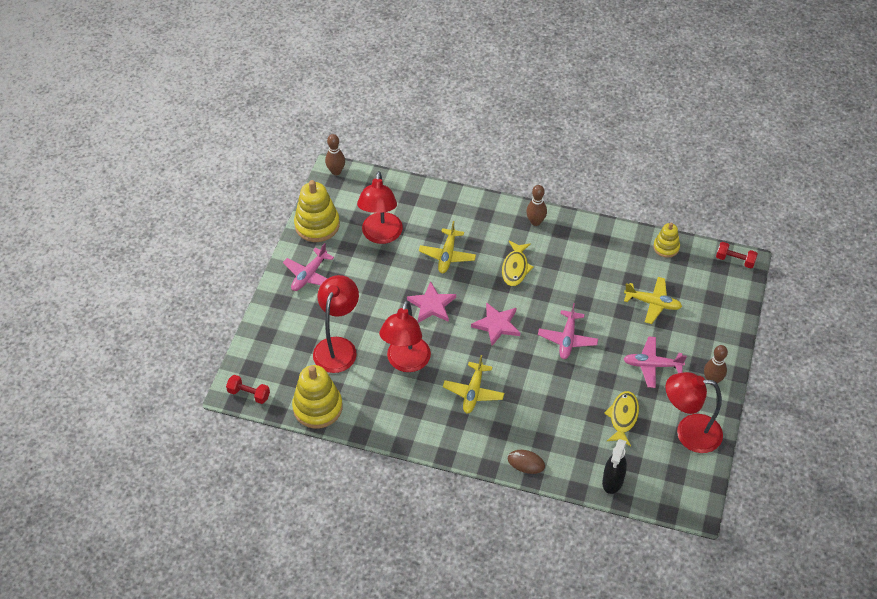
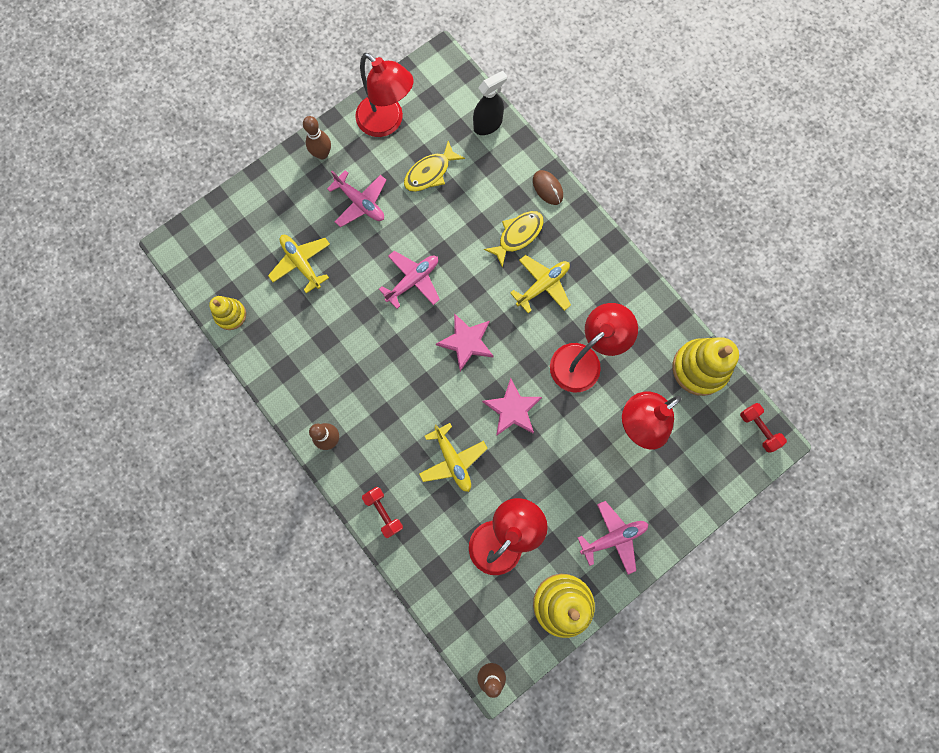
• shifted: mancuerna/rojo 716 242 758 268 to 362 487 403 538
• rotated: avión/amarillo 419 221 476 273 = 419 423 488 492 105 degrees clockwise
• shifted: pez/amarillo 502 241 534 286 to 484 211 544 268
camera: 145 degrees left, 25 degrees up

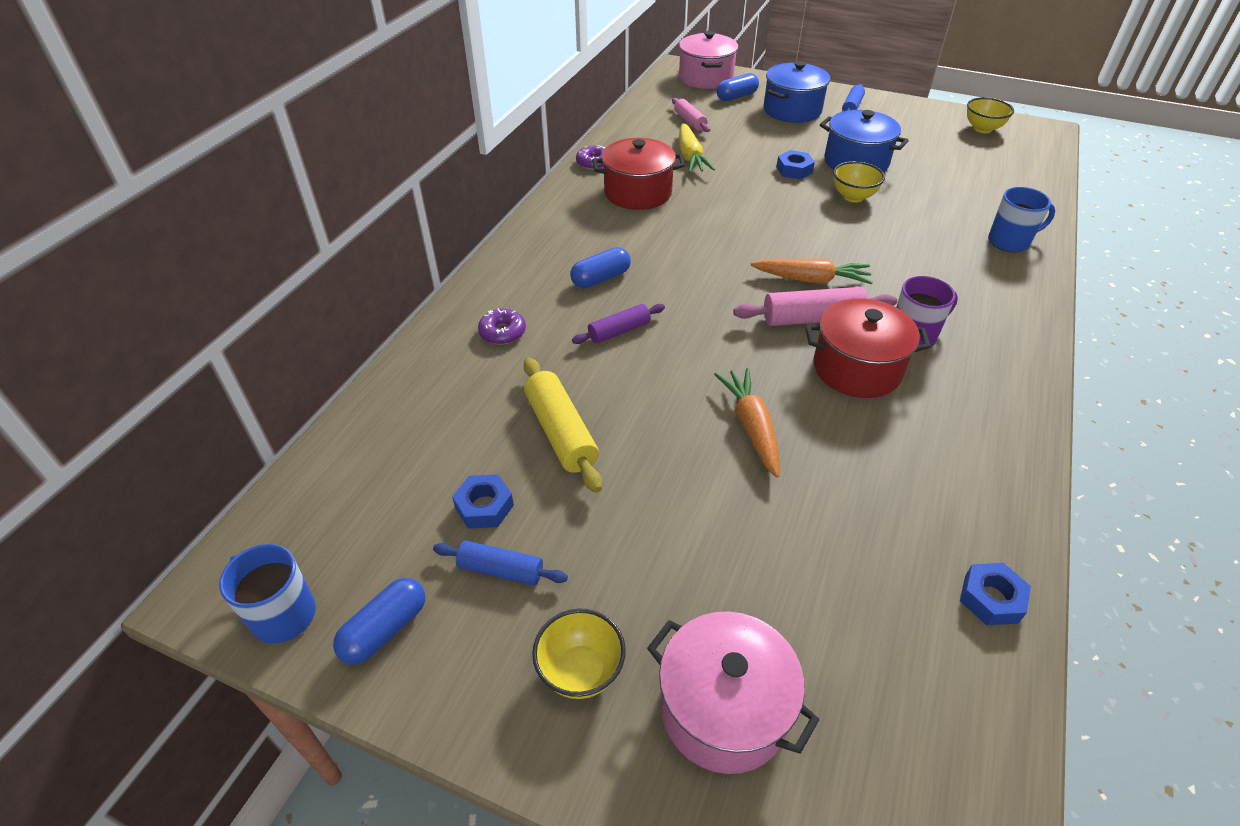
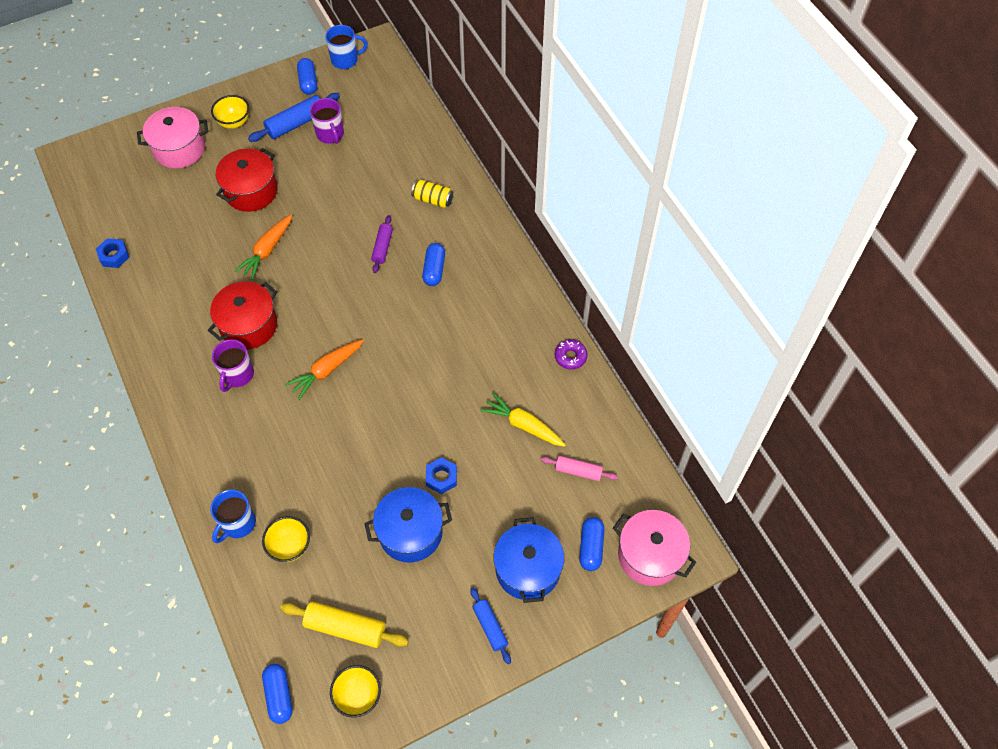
• shifted: olla/rojo 592 138 685 210 to 216 148 278 212
• rotated: zanahoria/naranja 714 368 780 478 = 234 214 292 280 90 degrees clockwise
• scaled: rodillo/azul 433 540 568 586 = 248 93 340 142 x1.58
• shifted: cuenco/amarillo 833 161 885 203 to 262 516 310 562
• new: cápsula/azul 262 664 293 724
• shifted: rodillo/amarillo 524 358 602 493 to 280 601 409 648
• swapped: tuerca/azul 452 474 514 529 to taza/morado 310 98 344 144
• swapped: rosquilla/morado 478 308 526 345 to lata/amarillo 411 180 453 208
• gone: rodillo/rosa 733 287 897 326
camera: 130 degrees right, 15 degrees up

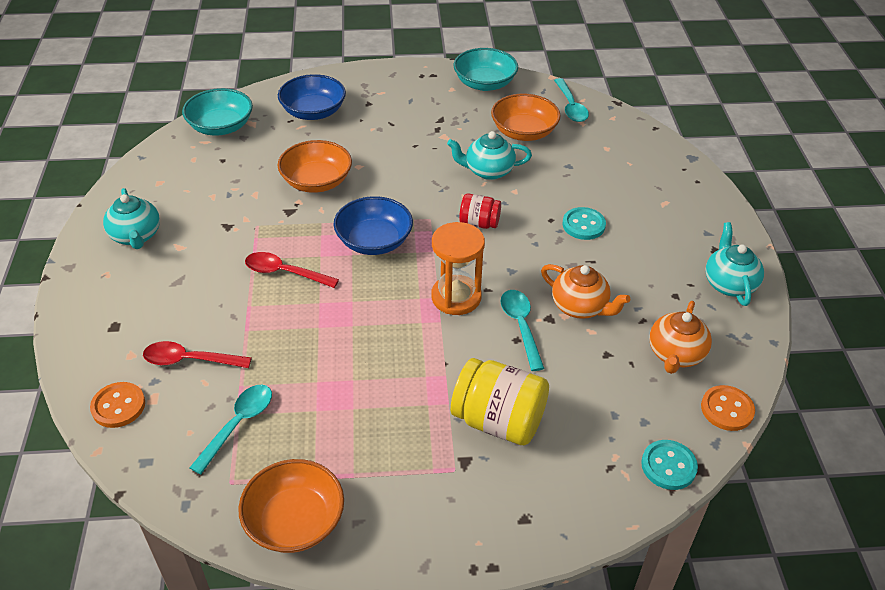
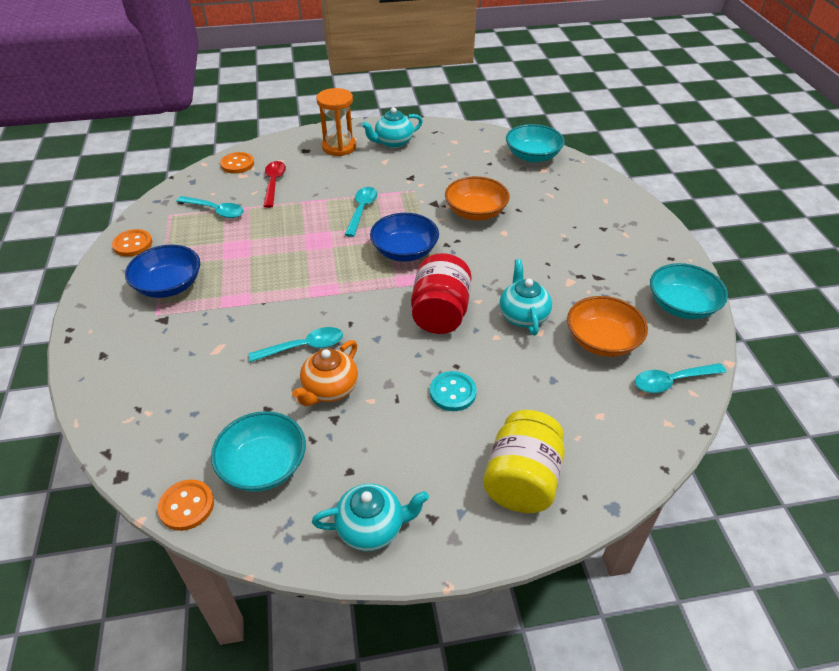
• swapped: cuenco/naranja 238 459 344 553 to botón/naranja 112 229 152 257
• shifted: cuenco/azul 278 74 346 120 to 125 245 200 298
• swapped: tetera/naranja 649 301 712 374 to cuenco/turquesa 211 411 306 492
• shifted: reloj de arena/naranja 431 222 485 315 to 316 88 356 156
• repainted: cuchara/rojo 245 252 339 288 to cuchara/turquesa 345 187 377 237
• scaled: tarro/rojo 459 193 501 229 = 411 253 472 334 x1.79
• shifted: tarro/amarillo 451 358 549 445 to 483 410 565 513
• gone: botón/turquesa 641 440 698 490
camera: 85 degrees right, 0 degrees up

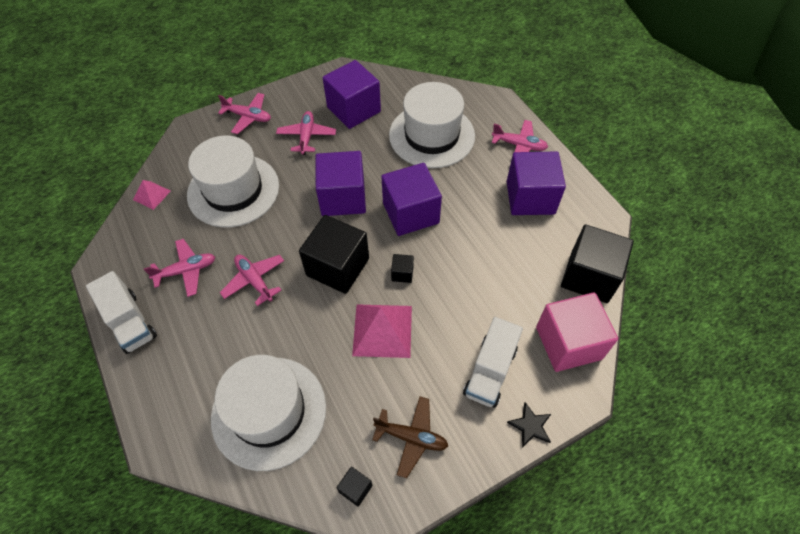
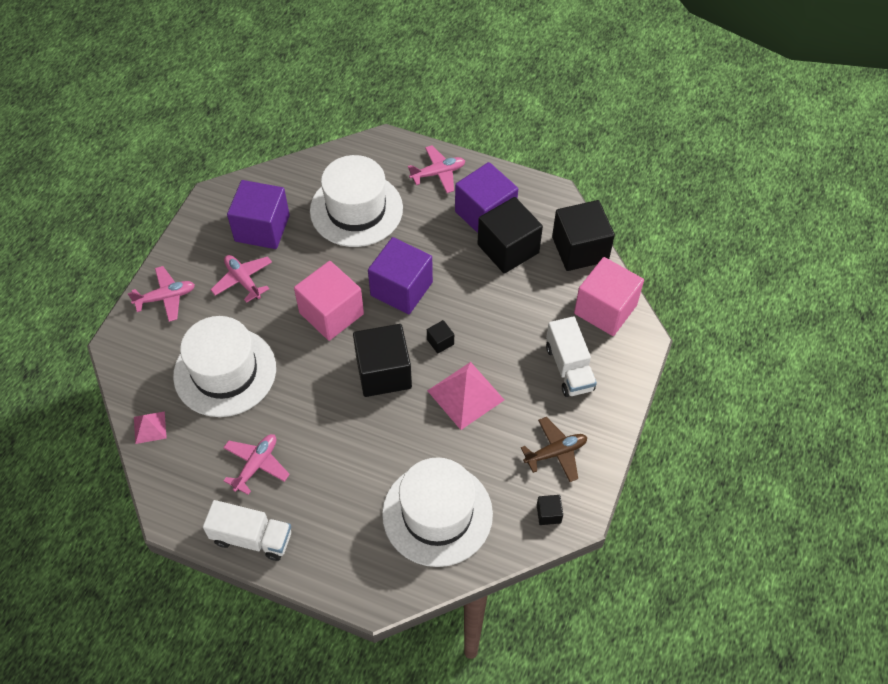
• repainted: cubo/morado 315 151 366 216 to cubo/rosa 294 261 364 341
• new: cubo/negro 478 197 543 273
• gone: avión/rosa 220 254 284 306
• gone: estrella/negro 507 402 551 448
camera: 40 degrees left, 0 degrees up

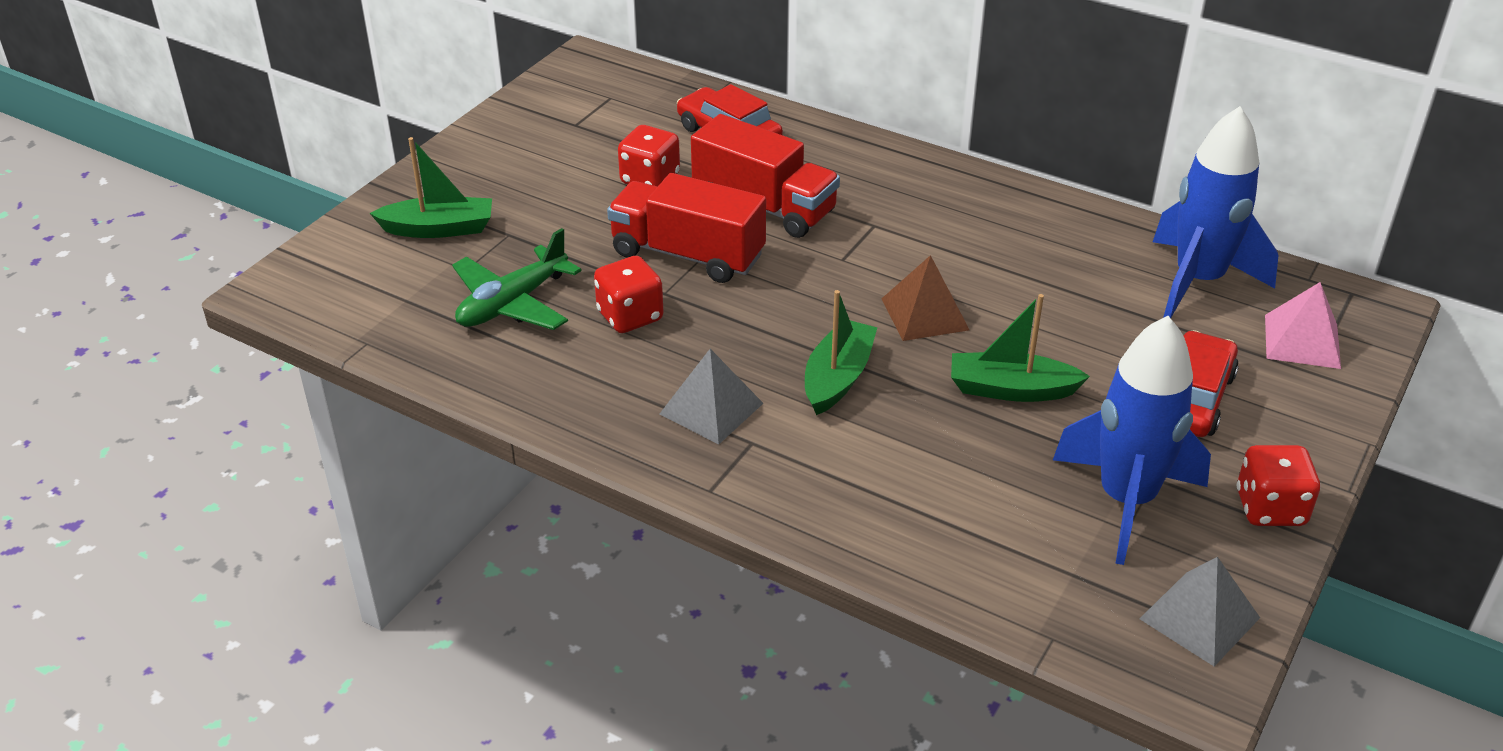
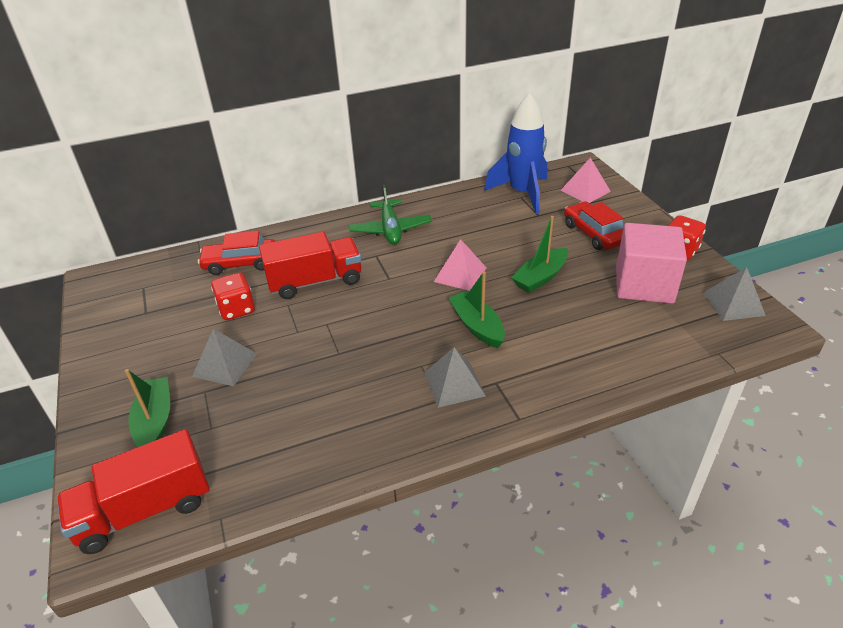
• shifted: camión/rojo 607 173 766 283 to 57 429 210 554
• rotated: barco/verde 370 137 492 238 = 125 369 170 447 45 degrees counterclockwise
• new: pirámide/gris 192 329 257 386
• shifted: avión/verde 452 228 582 330 to 349 185 432 245
• repainted: pirámide/marrón 882 255 969 341 to pirámide/rosa 434 239 486 291
• swapped: cohete/azul 1053 316 1211 565 to cubo/rosa 616 223 687 304
• gone: dado/rojo 594 256 664 333
camera: 50 degrees left, 0 degrees up

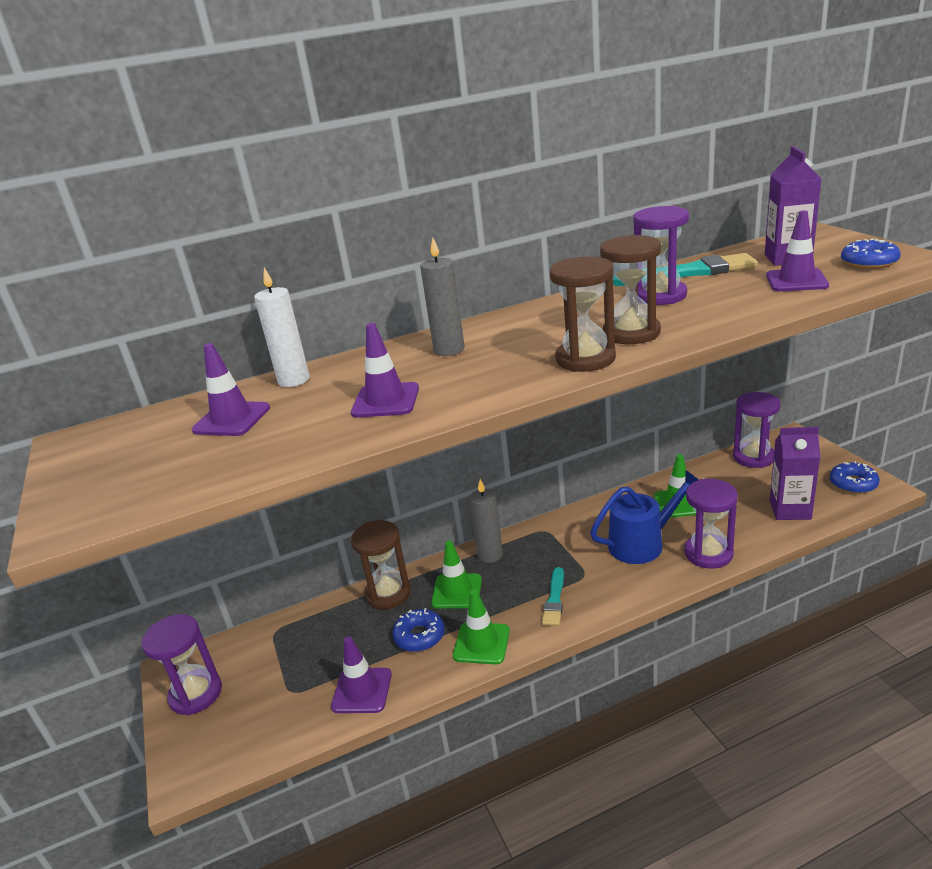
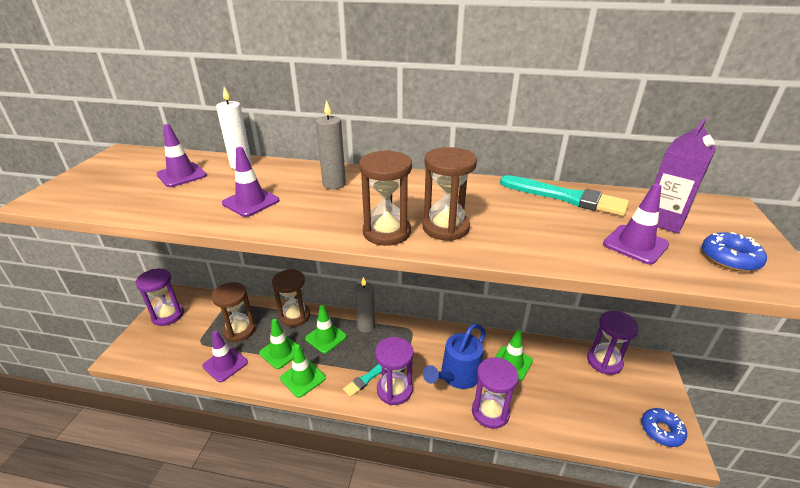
• new: reloj de arena/marrón 212 282 256 342
• swapped: rosquilla/azul 393 608 444 652 to cono de tráfico/verde 259 319 303 369
• shifted: reloj de arena/morado 633 206 689 305 to 375 337 414 405
• rotated: regadera/azul 590 470 698 564 = 423 323 486 389 120 degrees clockwise
• gone: cartón de leche/morado 770 427 820 520
camera: 30 degrees right, 5 degrees up

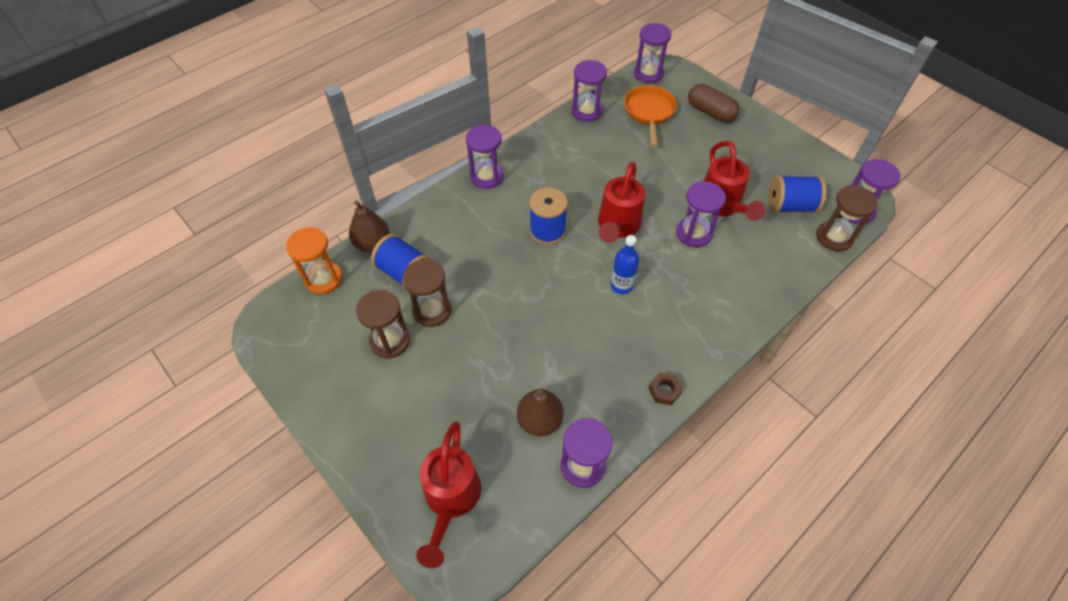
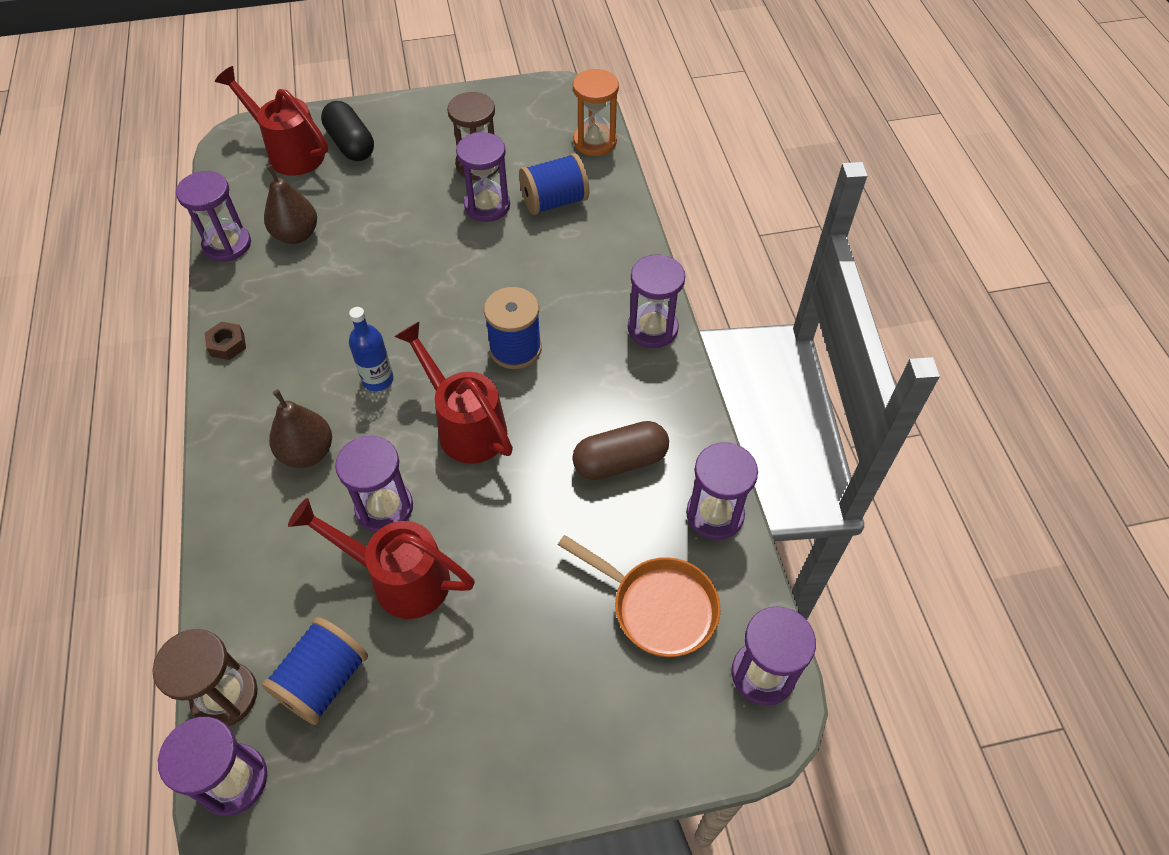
• shifted: pera/marrón 349 201 389 252 to 269 389 332 468
• new: cápsula/negro 321 101 374 161
• repainted: reloj de arena/marrón 403 259 452 327 to reloj de arena/morado 456 132 510 222
• shifted: cápsula/marrón 688 84 740 123 to 572 421 669 480
camera: 120 degrees right, 0 degrees up

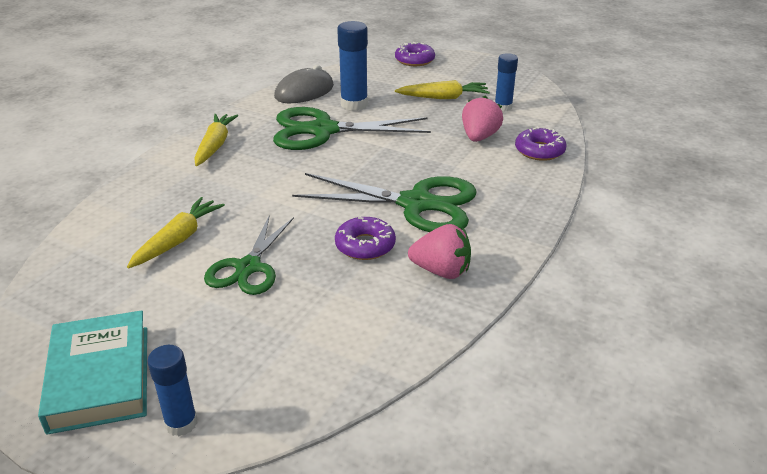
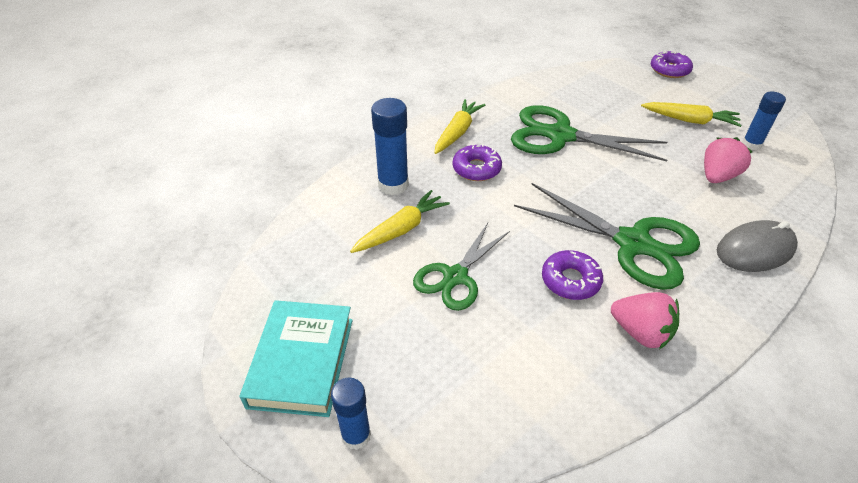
• shifted: barra de pegamento/azul 337 21 368 111 to 371 98 409 195
• shifted: rosquilla/morado 515 126 566 161 to 453 144 502 181
• shifted: ratón/gris 274 65 334 103 to 717 220 798 272
camera: 20 degrees right, 10 degrees up

